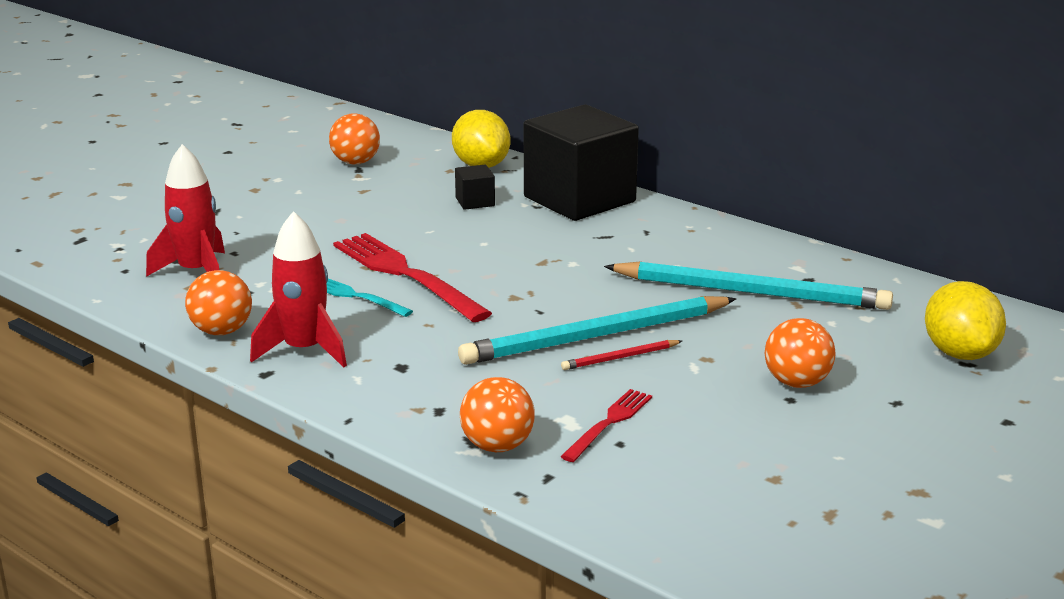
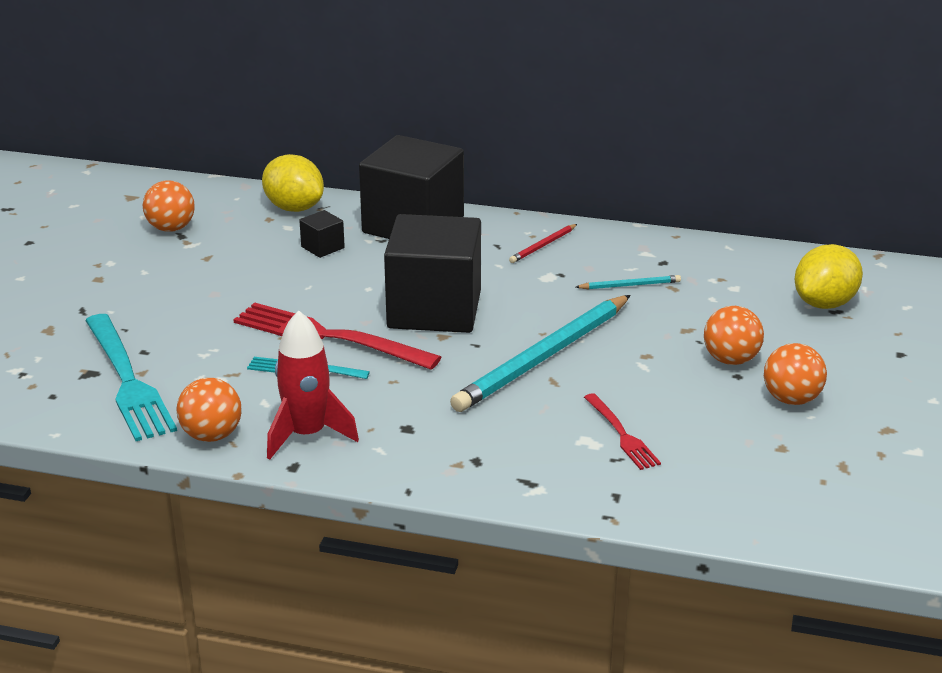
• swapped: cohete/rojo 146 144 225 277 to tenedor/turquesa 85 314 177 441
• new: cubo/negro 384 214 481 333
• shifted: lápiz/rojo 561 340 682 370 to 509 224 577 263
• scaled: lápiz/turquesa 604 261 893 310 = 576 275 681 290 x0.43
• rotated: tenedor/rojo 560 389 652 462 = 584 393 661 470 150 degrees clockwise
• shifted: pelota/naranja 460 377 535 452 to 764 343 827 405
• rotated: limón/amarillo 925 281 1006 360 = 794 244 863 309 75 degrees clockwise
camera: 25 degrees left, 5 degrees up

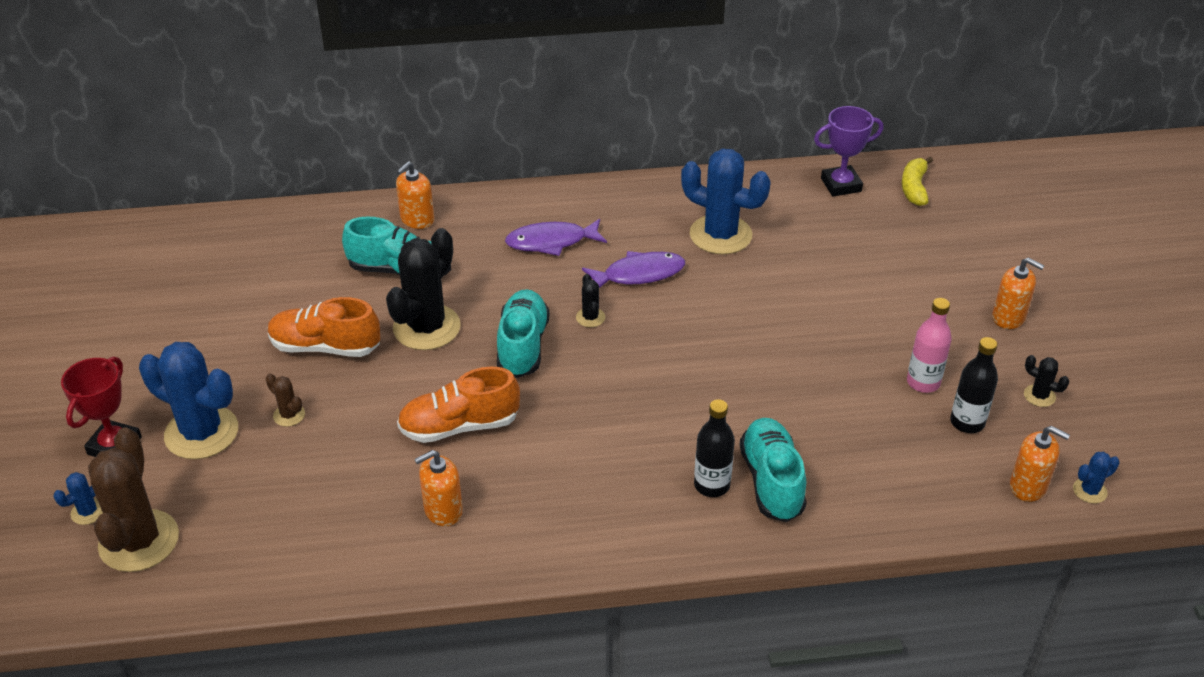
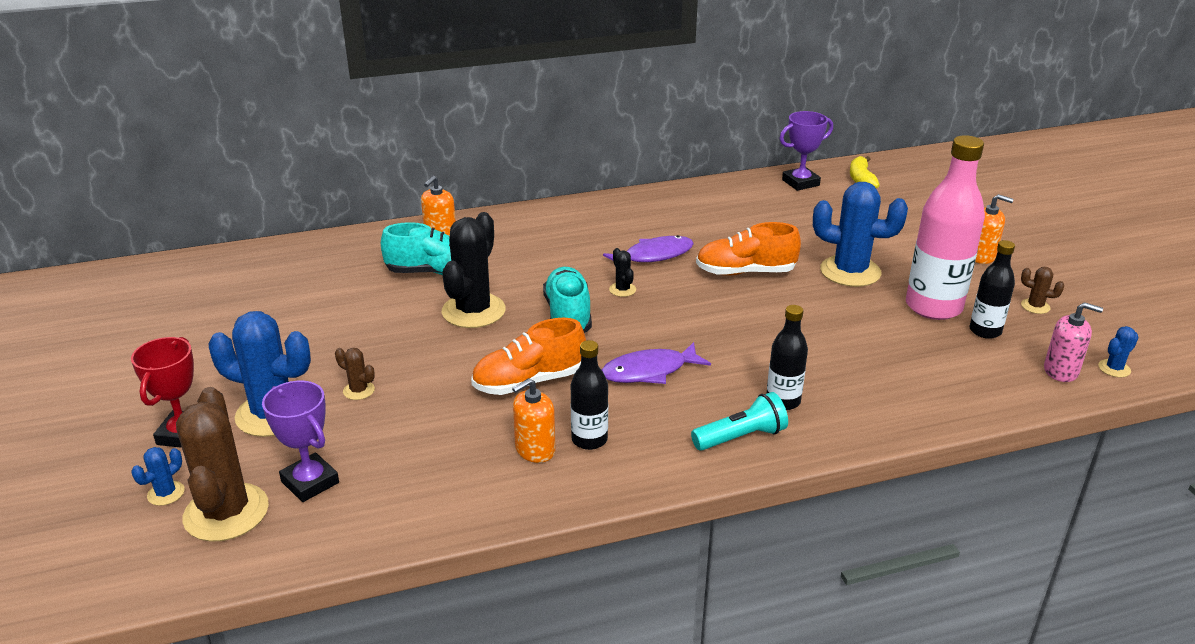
• new: trofeo/morado 262 381 339 502
• new: botella/negro 571 340 608 450
• shifted: pez/morado 505 219 607 256 to 602 342 711 384
• new: lámpara de mano/turquesa 691 392 788 451
• shifted: zapato/naranja 268 297 380 357 to 696 222 801 276
• shifted: cactus/azul 681 149 771 255 to 813 182 908 287
• scaled: botella/rosa 907 298 952 393 = 906 135 985 320 x1.85
• repainted: cactus/negro 1024 355 1069 407 to cactus/marrón 1021 267 1064 314
• repainted: dispensador de jabón/naranja 1010 426 1070 502 to dispensador de jabón/rosa 1044 302 1103 382
• gone: zapato/turquesa 740 418 807 522
camera: 10 degrees left, 10 degrees down

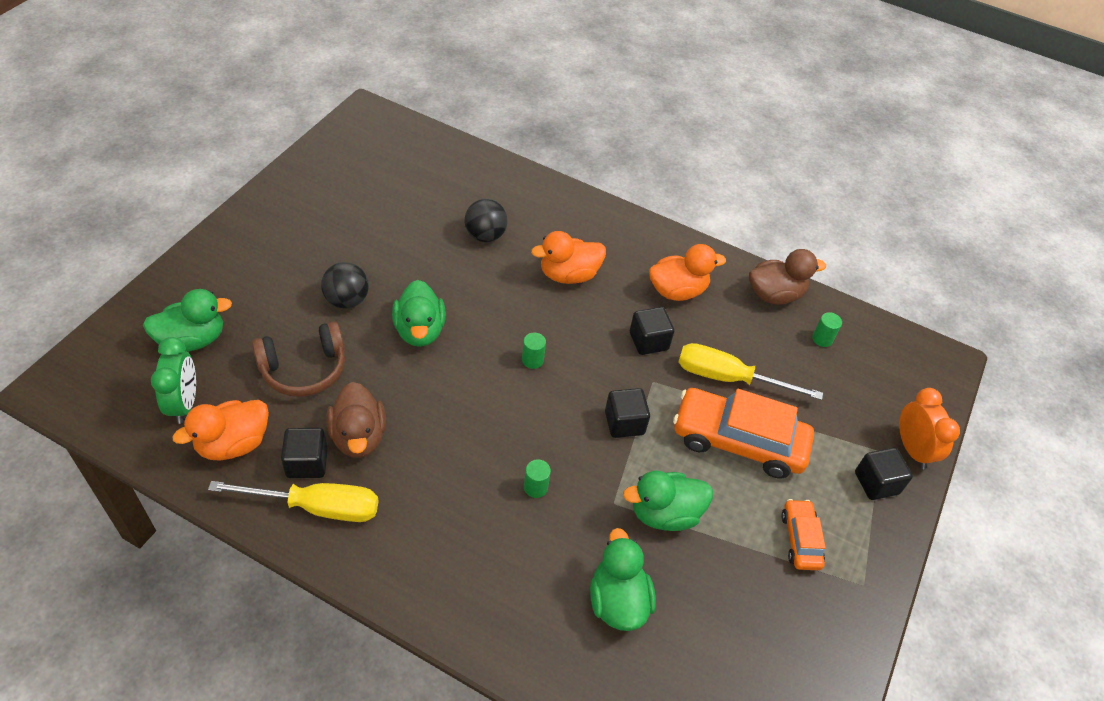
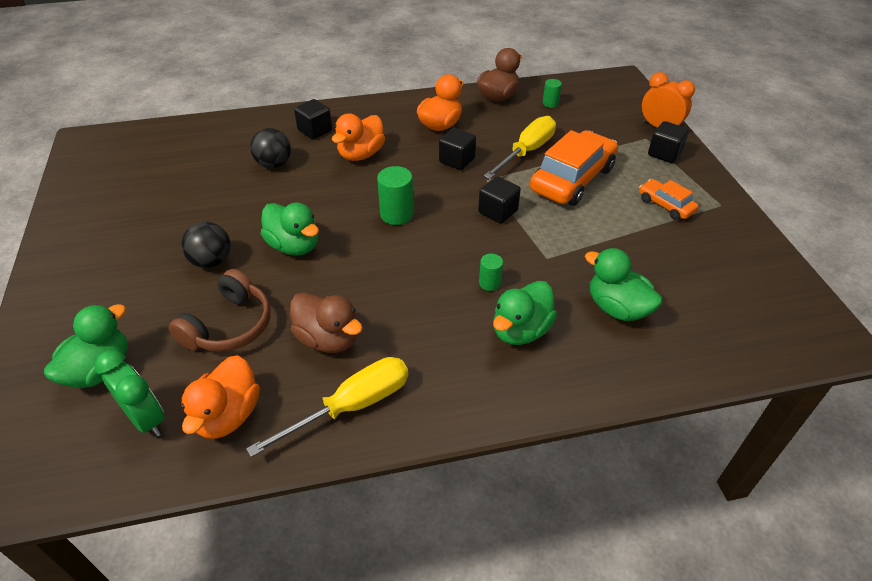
• shifted: cubo/negro 281 428 328 478 to 294 99 332 139
• scaled: cilindro/verde 522 333 546 369 = 377 166 414 225 x1.69
• rotated: destornillador/amarillo 678 343 823 400 = 484 116 556 179 150 degrees clockwise
• shifted: pato/verde 623 471 713 531 to 493 281 557 345
• rotated: coche/naranja 673 388 814 478 = 530 130 618 206 150 degrees clockwise
camera: 35 degrees left, 5 degrees down

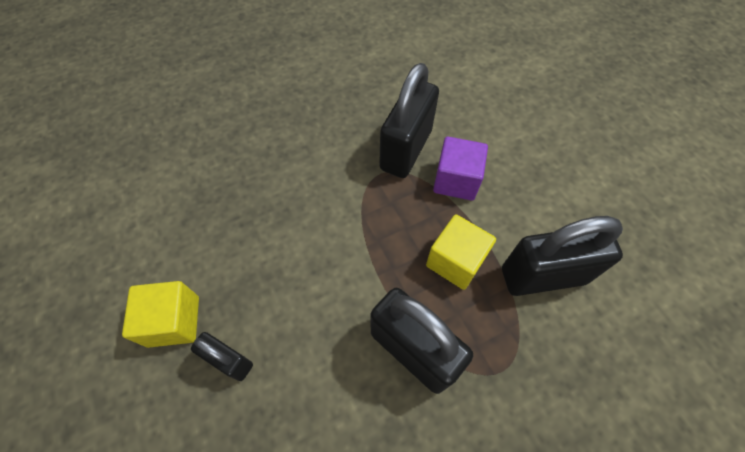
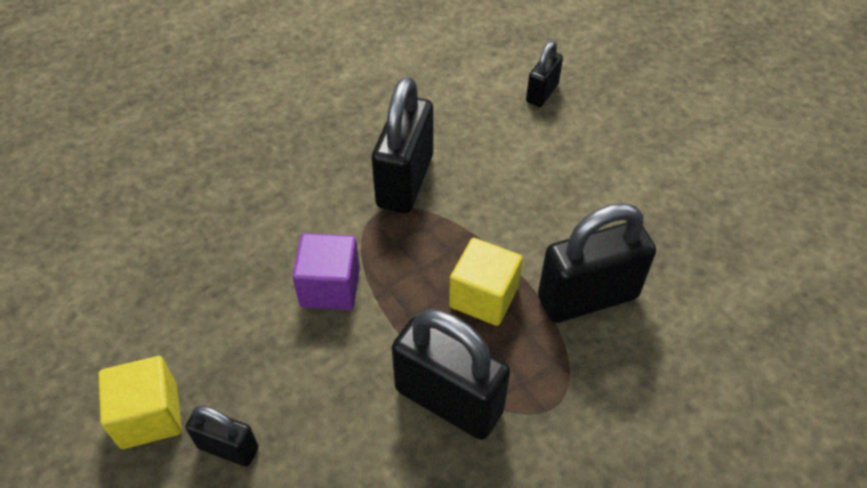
• shifted: cubo/morado 433 137 488 201 to 292 233 360 310
• new: candado/negro 526 41 563 107
camera: 10 degrees left, 10 degrees down

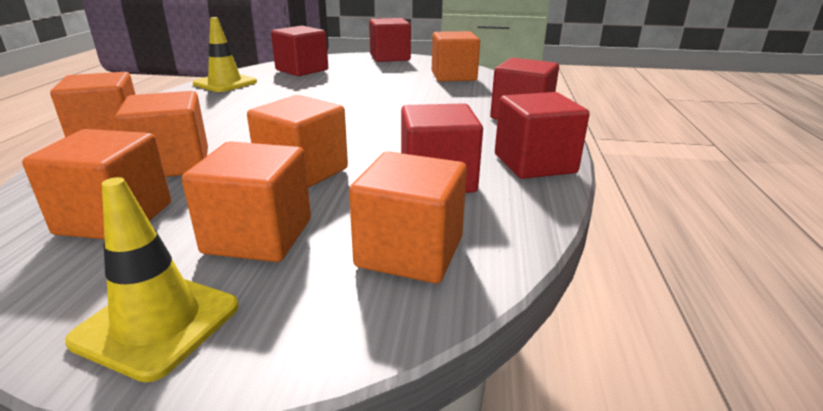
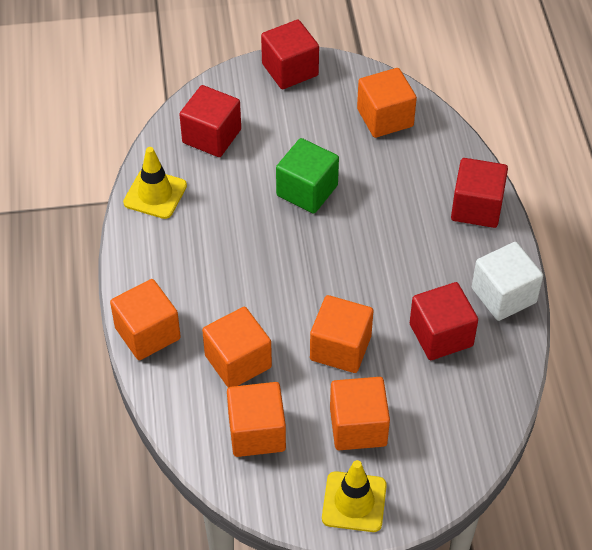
• new: cubo/verde 276 138 339 214
• repainted: cubo/rojo 495 92 590 179 to cubo/blanco 472 242 543 321
• gone: cubo/naranja 349 152 467 283
camera: 15 degrees left, 25 degrees up

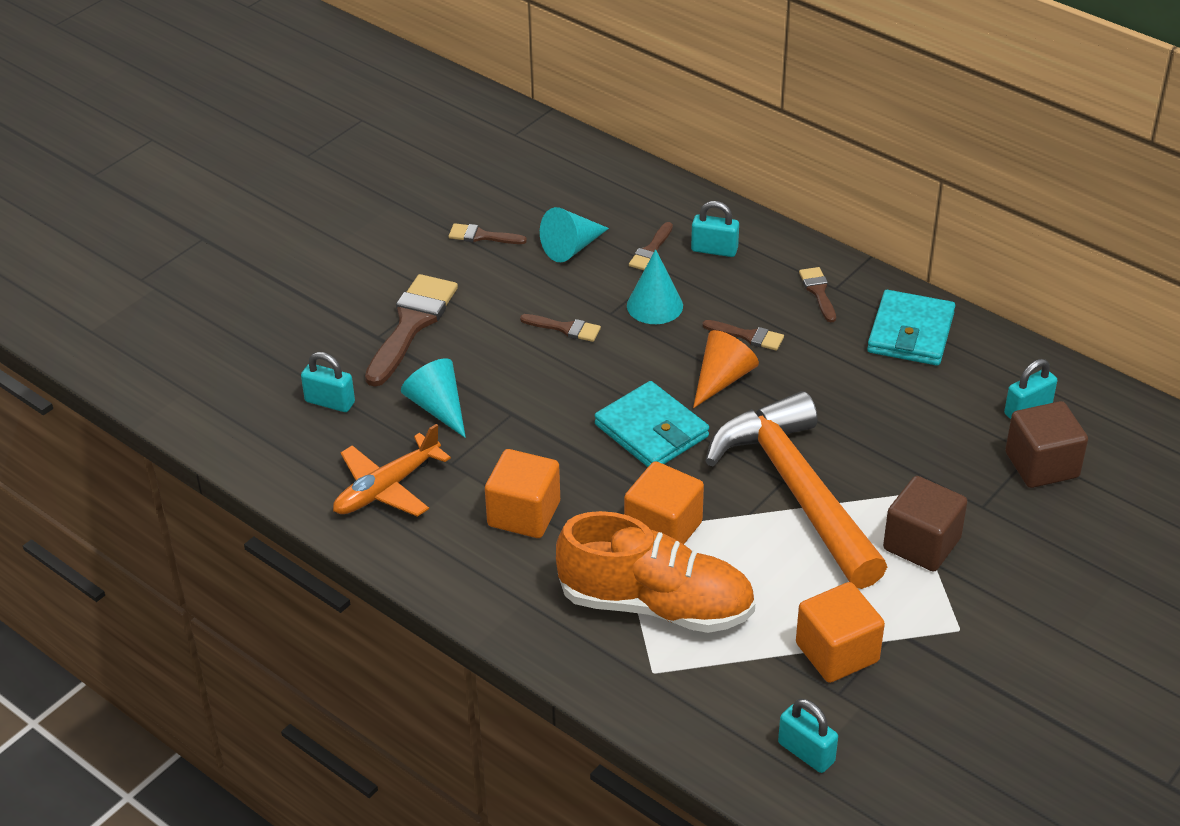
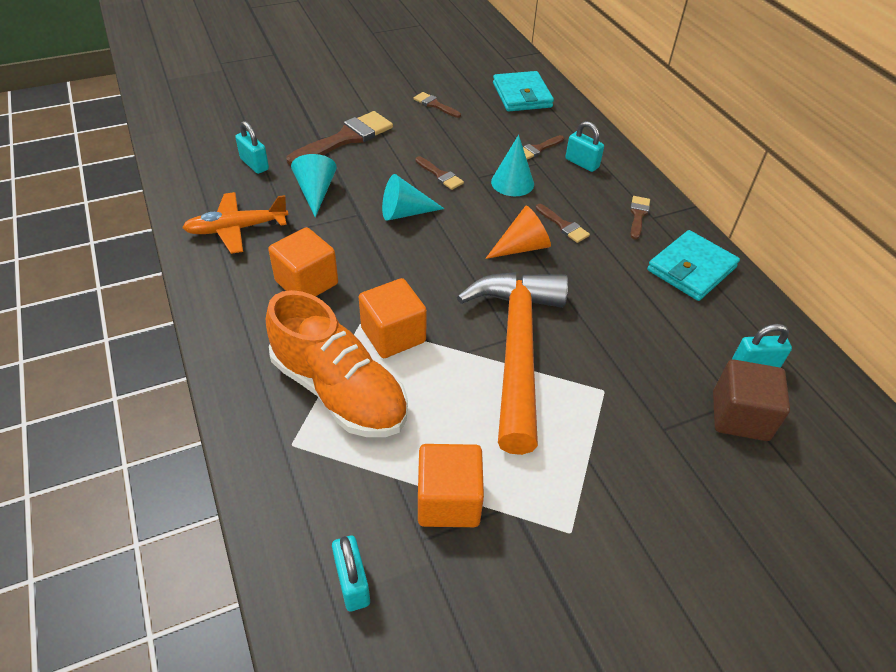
• shifted: cono/turquesa 540 207 609 262 to 382 174 444 221
• shifted: cartera/turquesa 595 381 709 467 to 493 71 554 111
• gone: cubo/marrón 883 476 968 572
camera: 25 degrees right, 5 degrees up

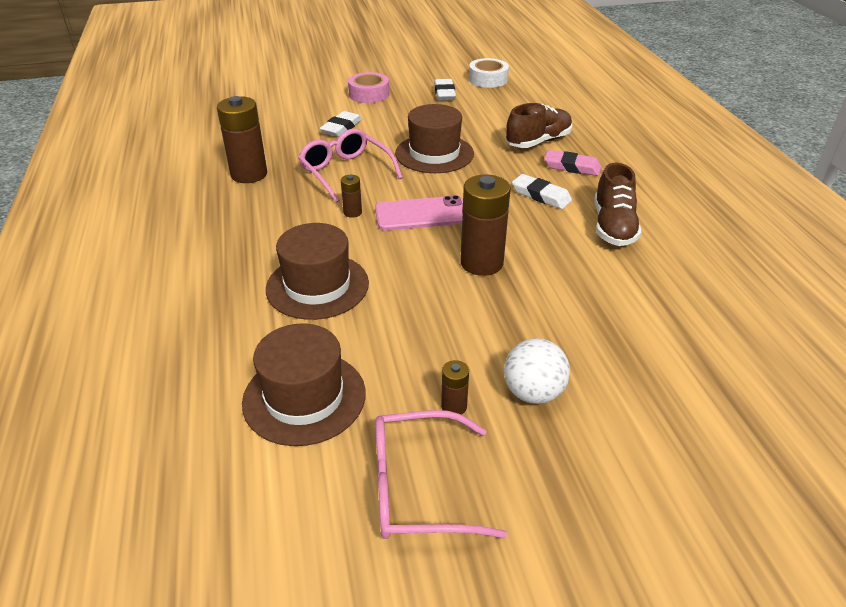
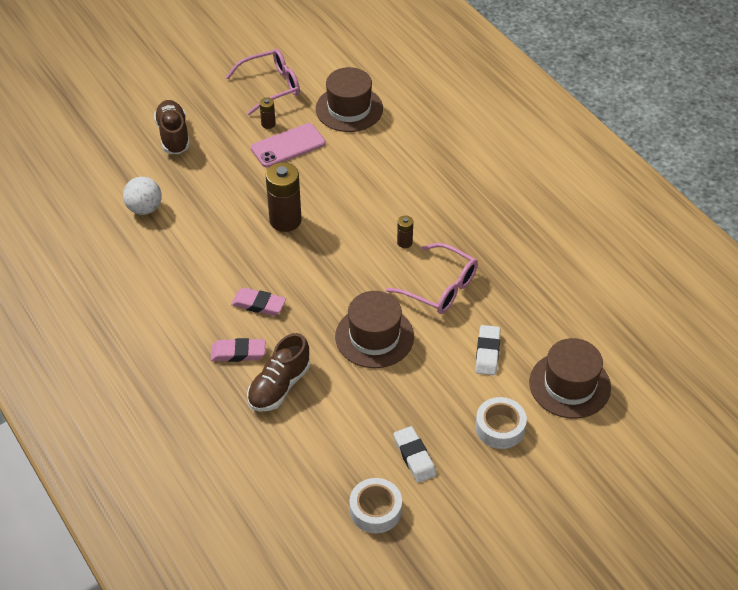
• shifted: pelota/blanco 504 338 570 404 to 123 177 162 215
• shifted: zapato/marrón 594 163 641 246 to 154 100 190 154
• repainted: goma de borrar/blanco 512 174 572 209 to goma de borrar/rosa 231 288 286 316
• shifted: móvil/rosa 375 195 463 231 to 251 123 325 168
• repainted: cinta adhesiva/rosa 348 72 389 103 to cinta adhesiva/blanco 475 397 527 449
• shifted: sombrero/marrón 266 223 369 320 to 529 338 611 419
• gone: pila/marrón 217 96 267 183
camera: 160 degrees right, 10 degrees up

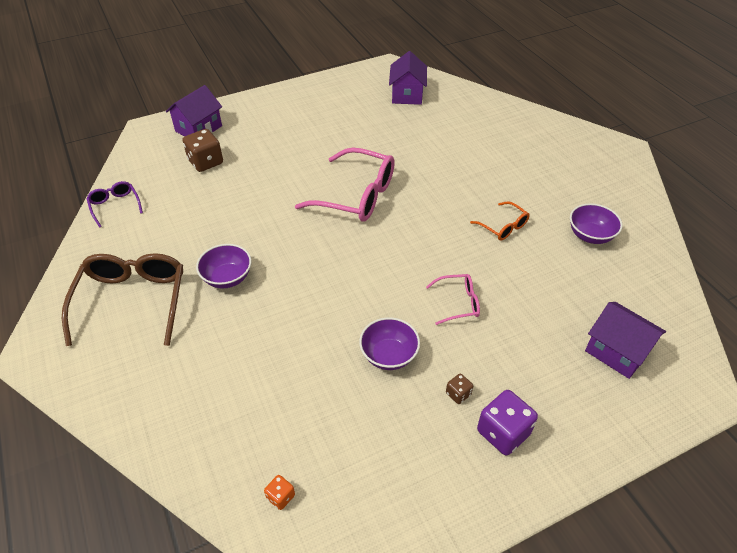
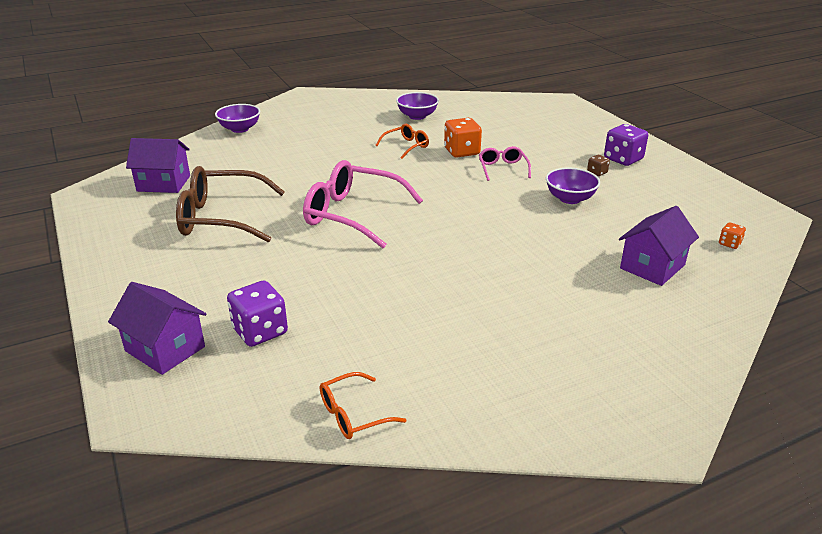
• shifted: gafas/marrón 62 253 183 346 to 176 166 285 242
• shifted: cuenco/morado 196 244 251 289 to 215 104 260 133
• repainted: dado/marrón 183 129 223 172 to dado/morado 227 281 288 347
• rotated: gafas/rosa 295 148 395 221 = 303 160 423 248 90 degrees counterclockwise
• repainted: gafas/morado 86 181 143 228 to gafas/naranja 320 372 406 439
• new: dado/naranja 444 118 482 157
• shifted: casa/morado 585 302 666 379 to 619 206 699 286
camera: 90 degrees left, 15 degrees down

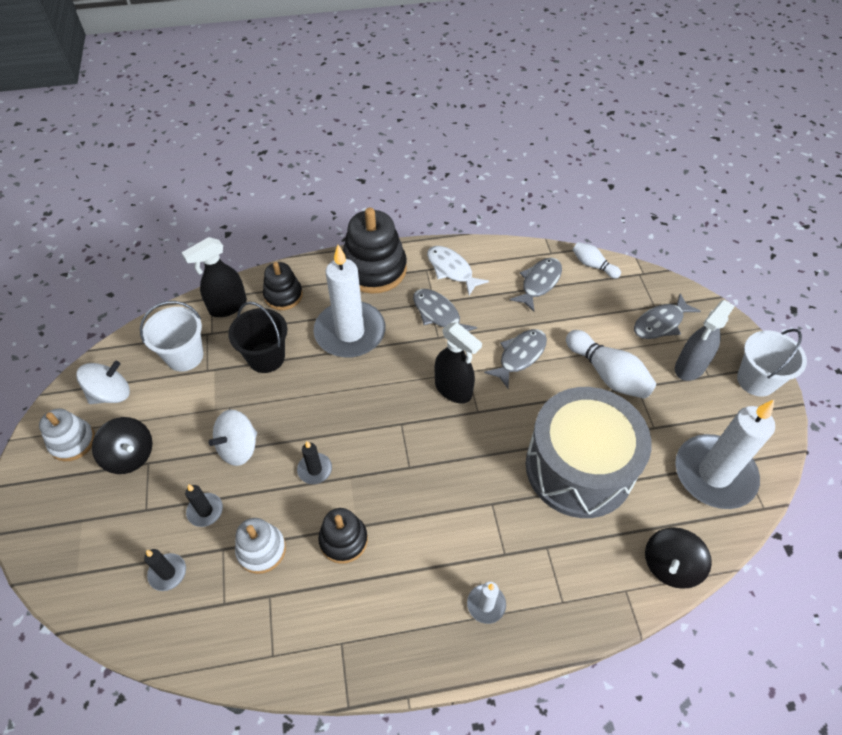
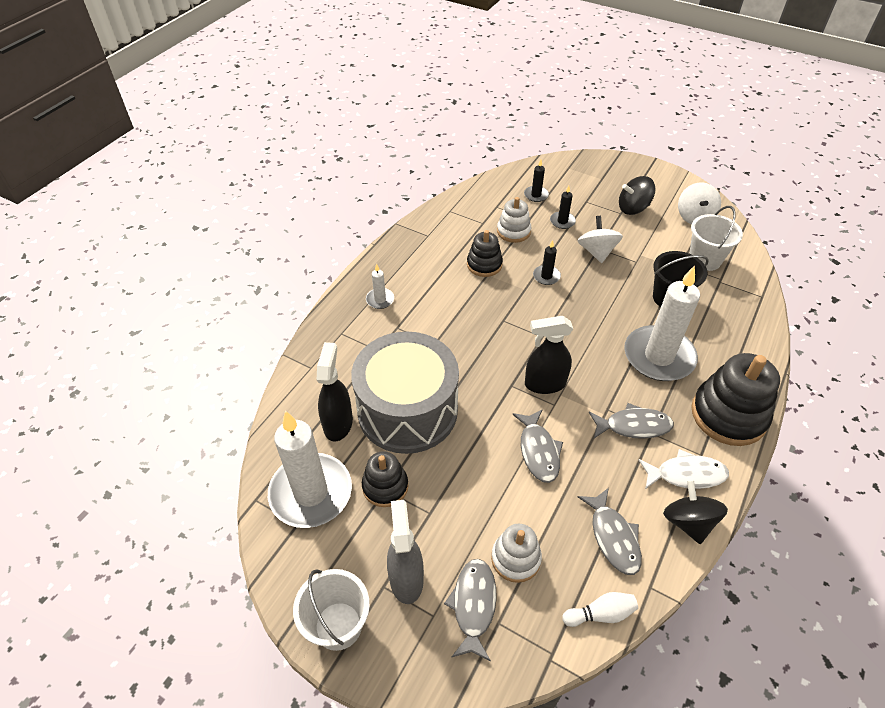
• shifted: pulverizador/negro 181 237 247 317 to 317 342 353 442
• shifted: juguete apilable/negro 263 262 303 310 to 362 451 409 507
• shifted: juguete apilable/blanco 39 408 95 461 to 491 524 542 583
• shifted: peonza/negro 645 527 712 589 to 663 480 728 544
• gone: bolo/blanco 566 330 656 399
camera: 130 degrees right, 5 degrees down

